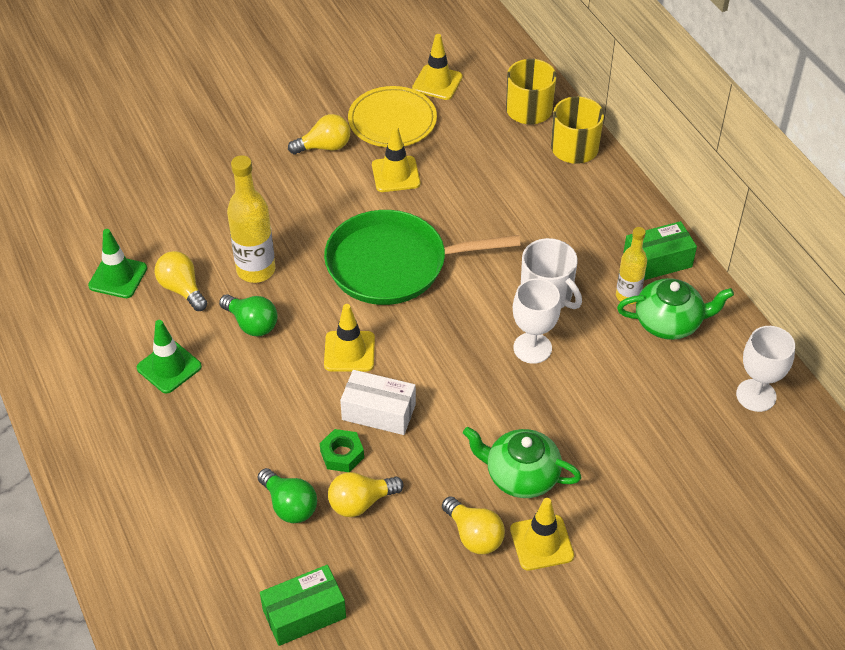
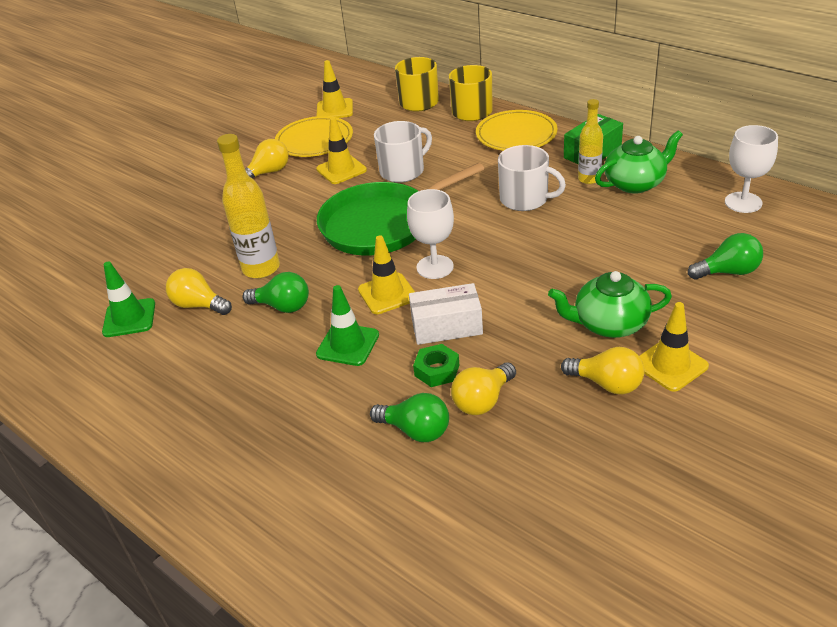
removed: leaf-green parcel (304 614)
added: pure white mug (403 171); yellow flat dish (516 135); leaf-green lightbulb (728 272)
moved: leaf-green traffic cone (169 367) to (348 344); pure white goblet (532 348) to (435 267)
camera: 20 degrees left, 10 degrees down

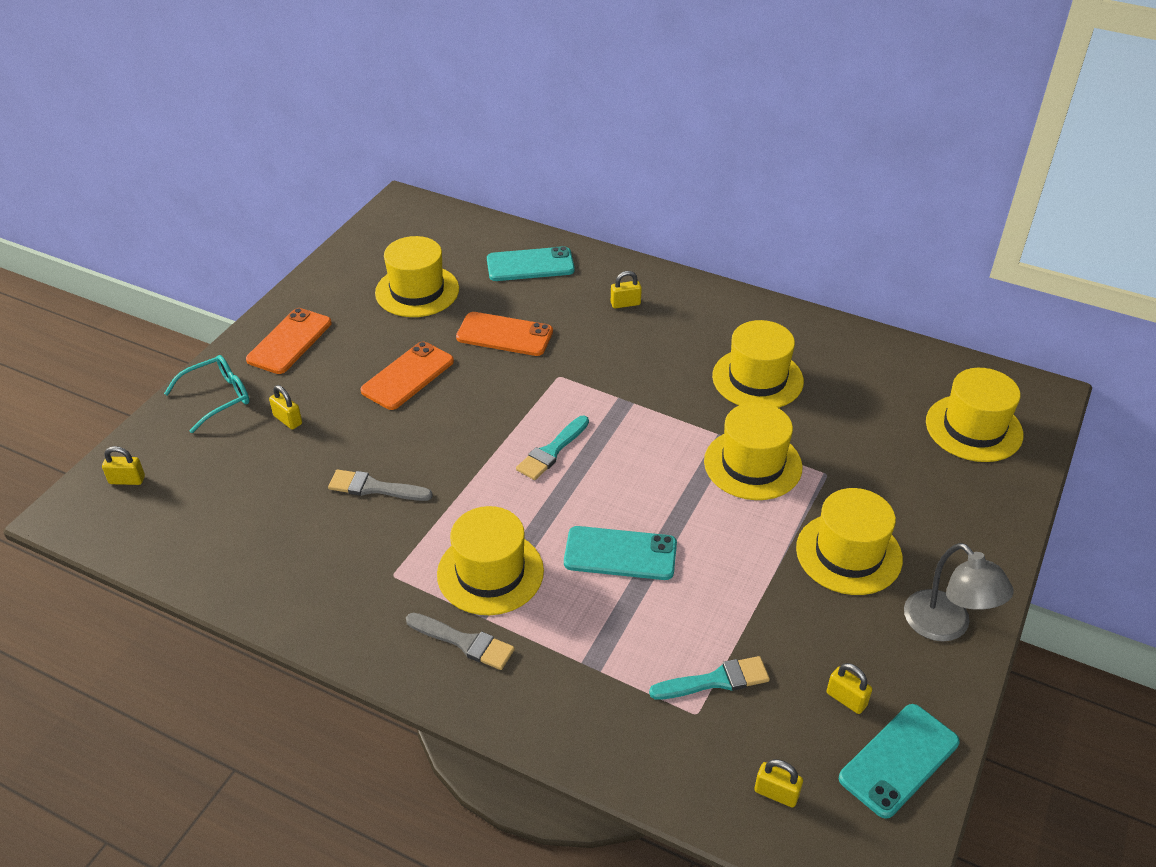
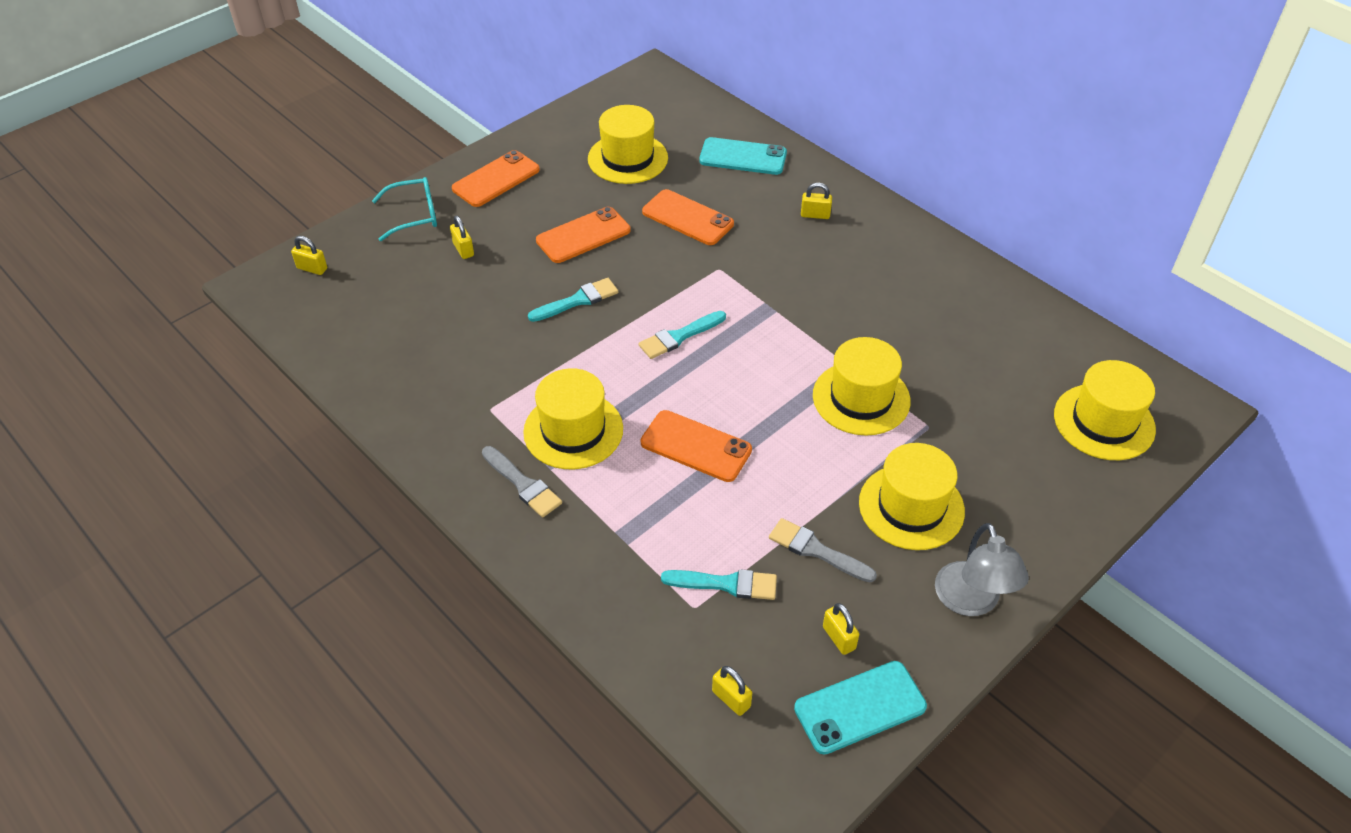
removed: yellow top hat (757 379)
added: teal paintbrush (577 300)
moved: grey paintbrush (374 488) to (816 550)
recoloured: teal mobile phone (620 554) to orange mobile phone (696 446)
camera: 20 degrees right, 5 degrees up

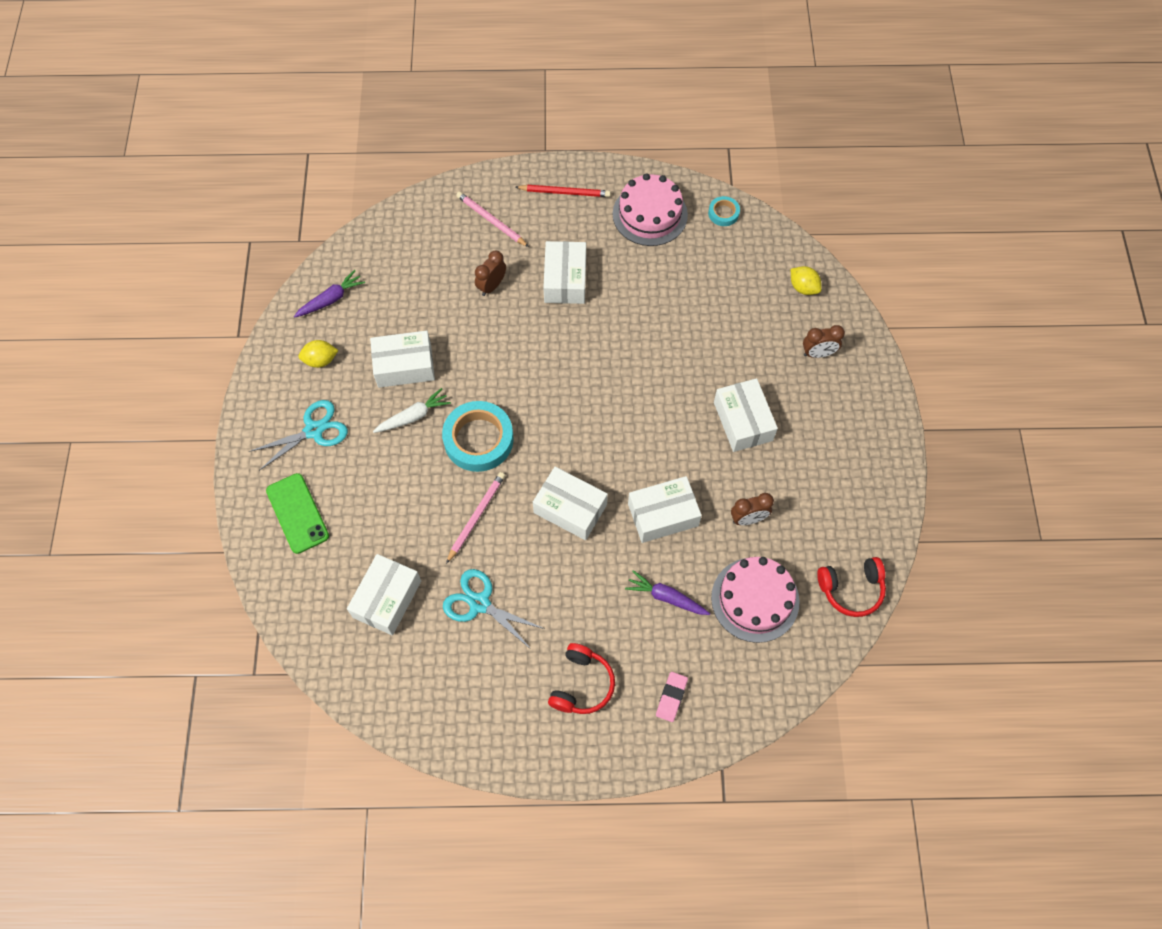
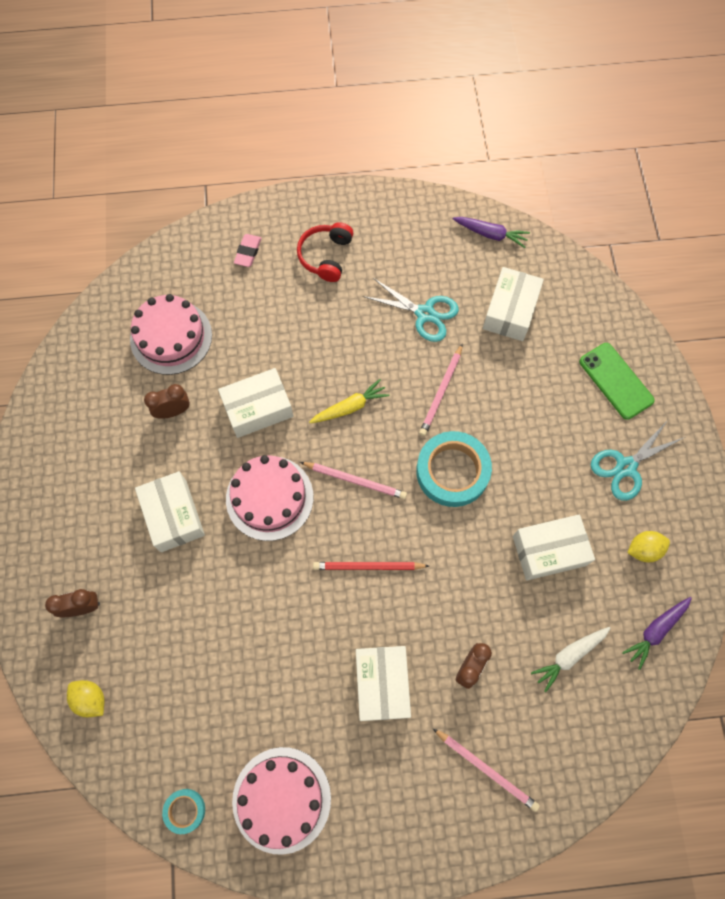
removed: red over-ear headphones (851 589)
added: pink cake (269 498); pink wooden pencil (355 480)
moved: pure white toy carrot (413 416) to (569 656); red wooden pencil (565 192) to (368 566); royal purple toy carrot (666 597) to (490 234)
replaced: pure white parcel (570 508) to yellow toy carrot (350 407)
camera: 175 degrees right, 5 degrees up

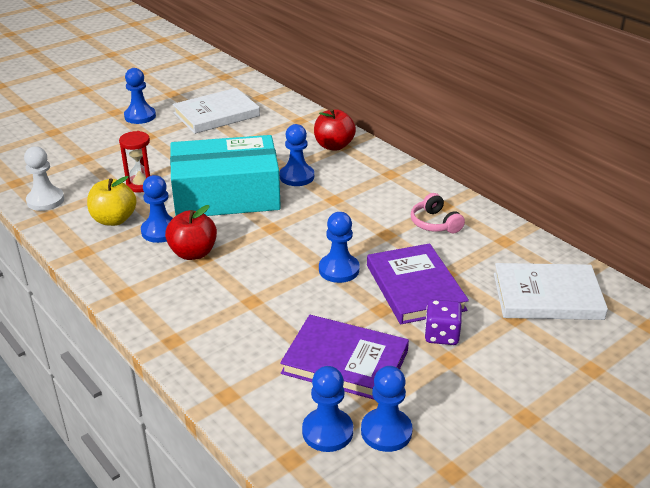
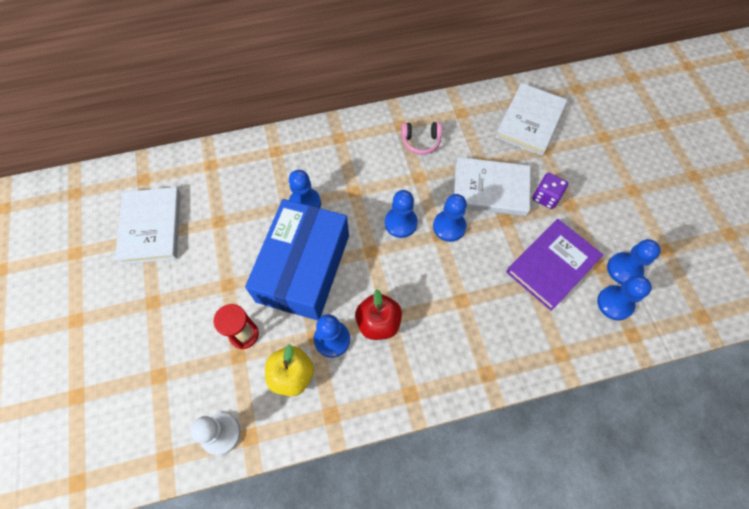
removed: red apple (334 146)
moved: blue chess pawn (140 116) to (400 223)
recoloured: teal parcel (226 195) to blue parcel (303 268); royal purple hardback (415 287) to pure white hardback (490 188)
camera: 65 degrees left, 30 degrees up

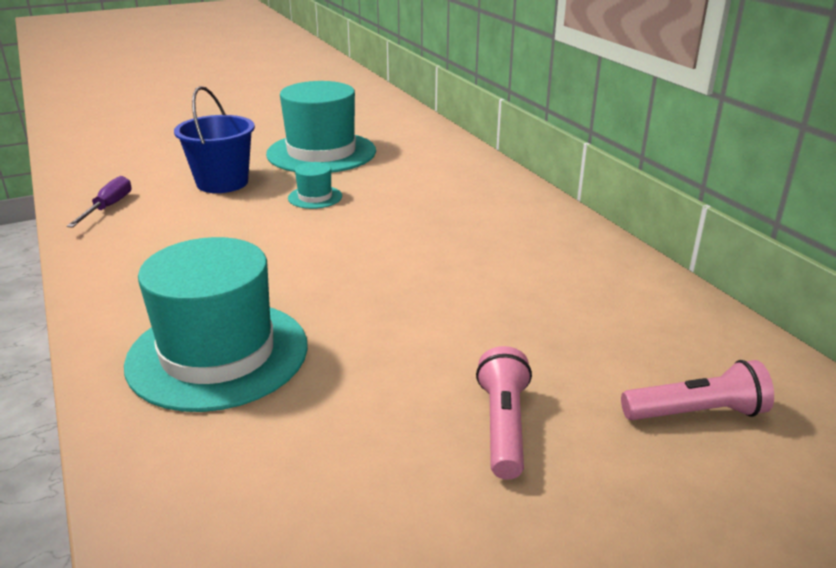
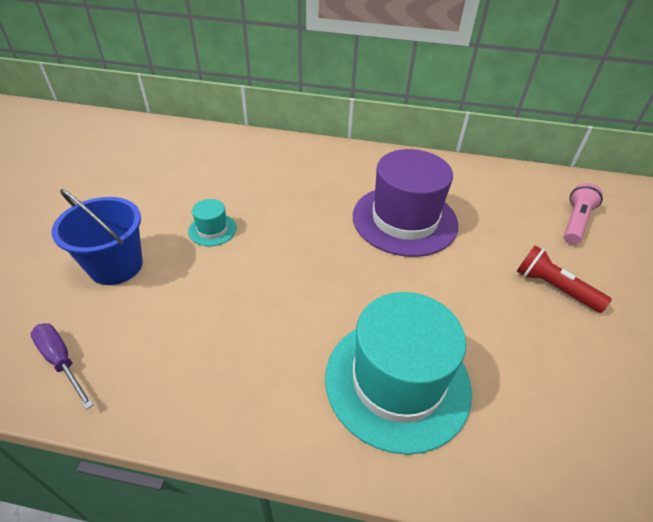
removed: teal top hat (321 153)
added: royal purple top hat (404 220)
recoloured: pink flashlight (503 426) to red flashlight (554 288)
camera: 55 degrees left, 15 degrees up

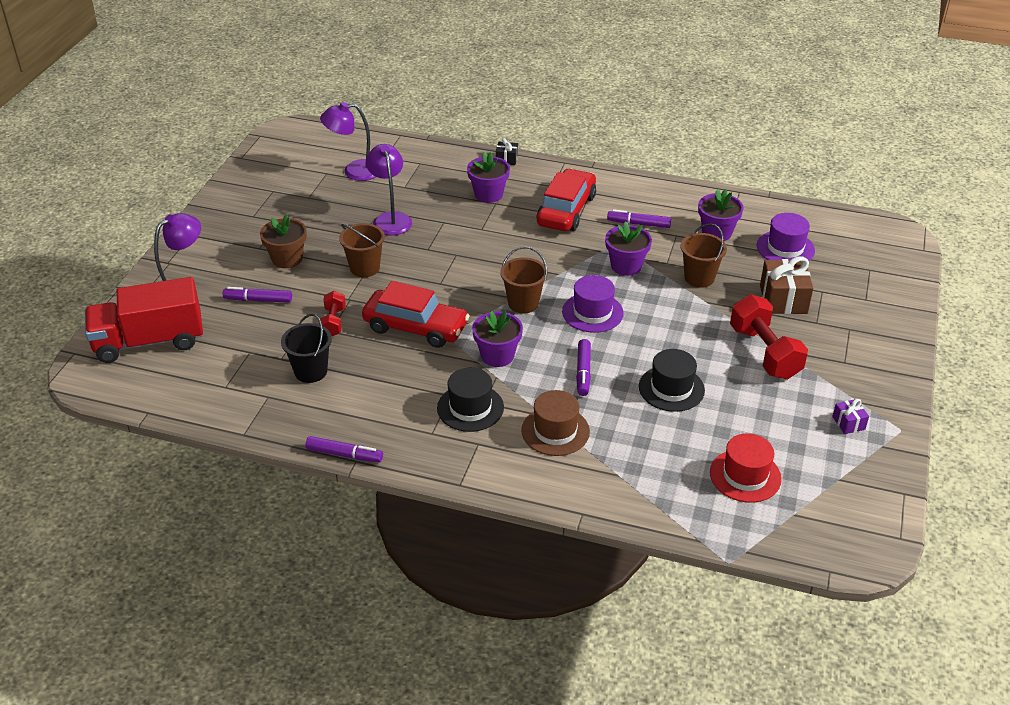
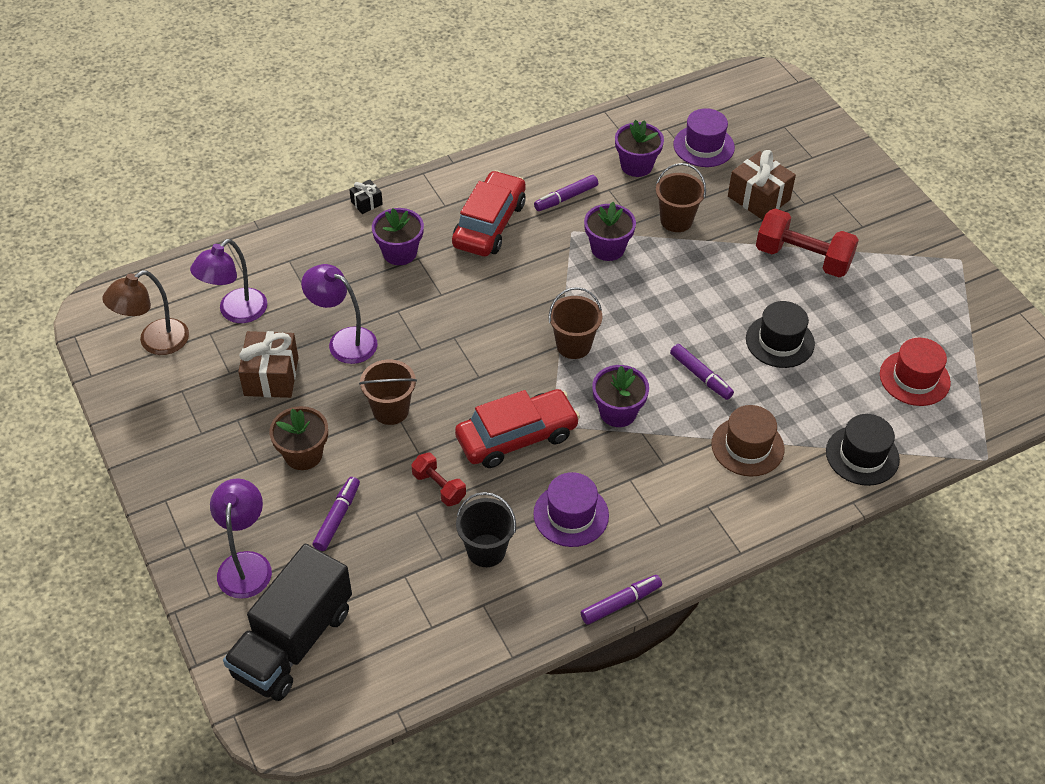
removed: royal purple wrapped gift (848 423)
added: brown desk lamp (155 342); brown wrapped gift (271 376)
moved: ebony top hat (470 408) to (862 455); royal purple top hat (592 312) to (571 515)
recoloured: red truck (149 341) to ebony truck (293 642)
turned: royal purple marker pen (258 300) = (337 518) 150 degrees clockwise; red car (566 210) = (489 224) 45 degrees clockwise
camera: 45 degrees left, 10 degrees up

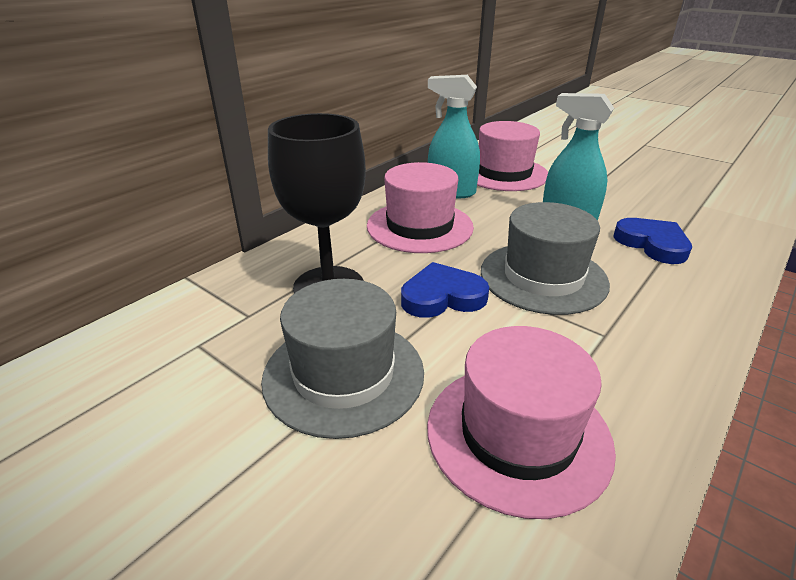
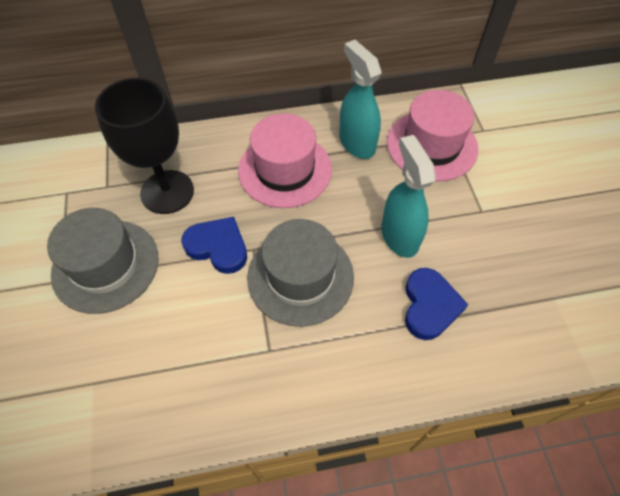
removed: pink top hat (518 434)
camera: 40 degrees right, 25 degrees up

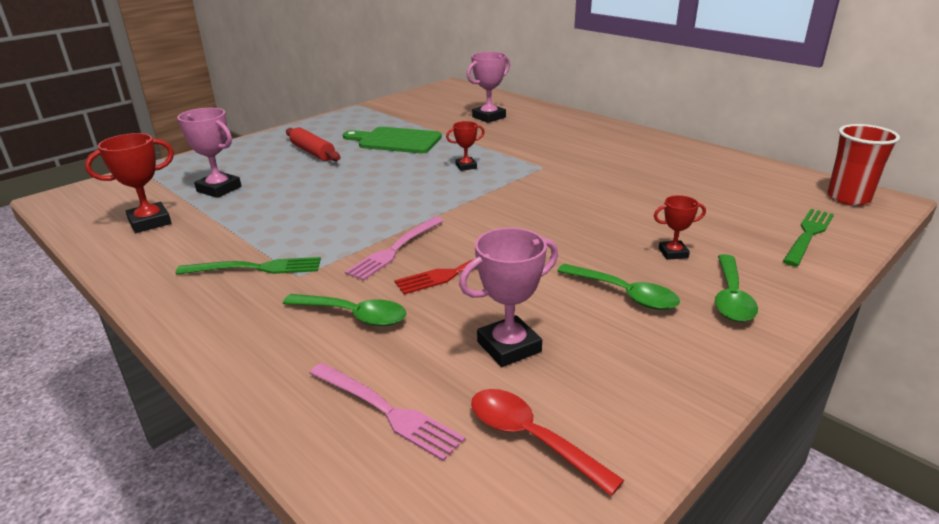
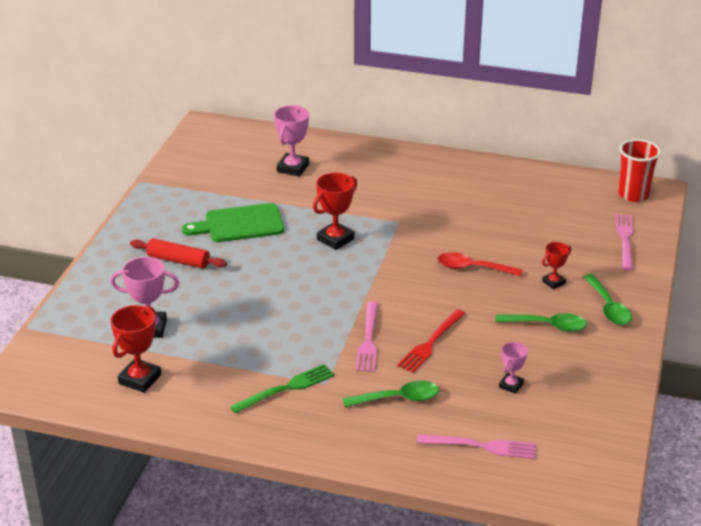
moved: red spoon (530 438) to (472 268)
recoloured: leaf-green table fork (808 234) to pink table fork (625 239)
resized: red trophy (466 166) = (335 239) x1.69; pink trophy (509 347) = (511 385) x0.59
camera: 30 degrees left, 5 degrees up

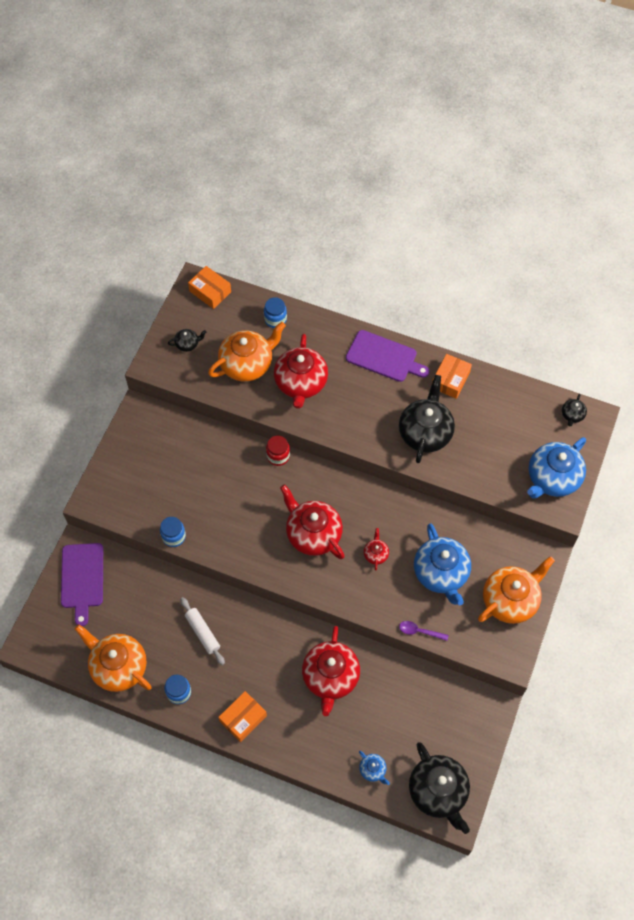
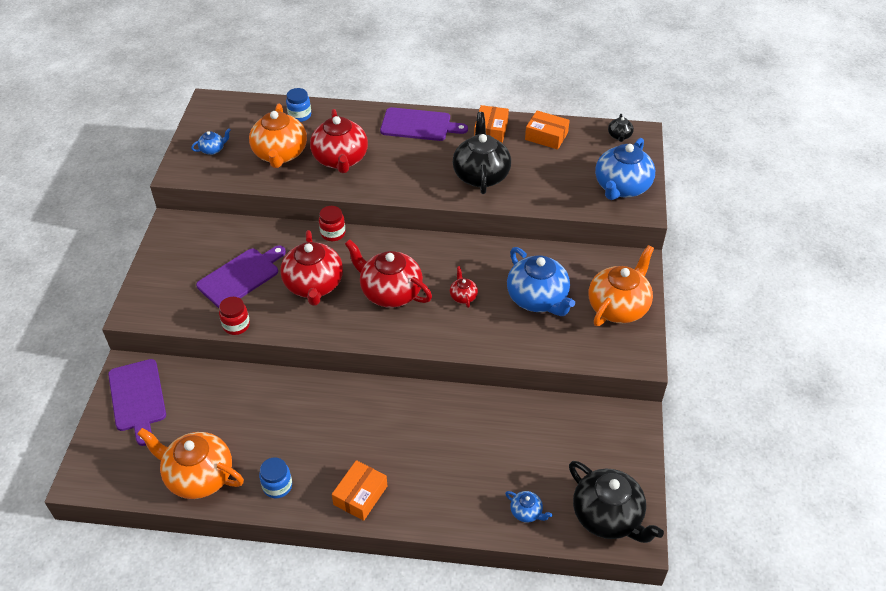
removed: pure white rolling pin (202 633); royal purple spoon (419 631)
added: royal purple cutting board (241 276)
moved: orange parcel (210 291) to (546 136); red china teapot (330 677) to (314 285)
recoloured: blue preserve jar (174 536) to red preserve jar (236 325); ebony china teapot (188 344) to blue china teapot (213 149)
turned: orange china teapot (247 364) = (280 154) 135 degrees clockwise
camera: 15 degrees left, 15 degrees down

